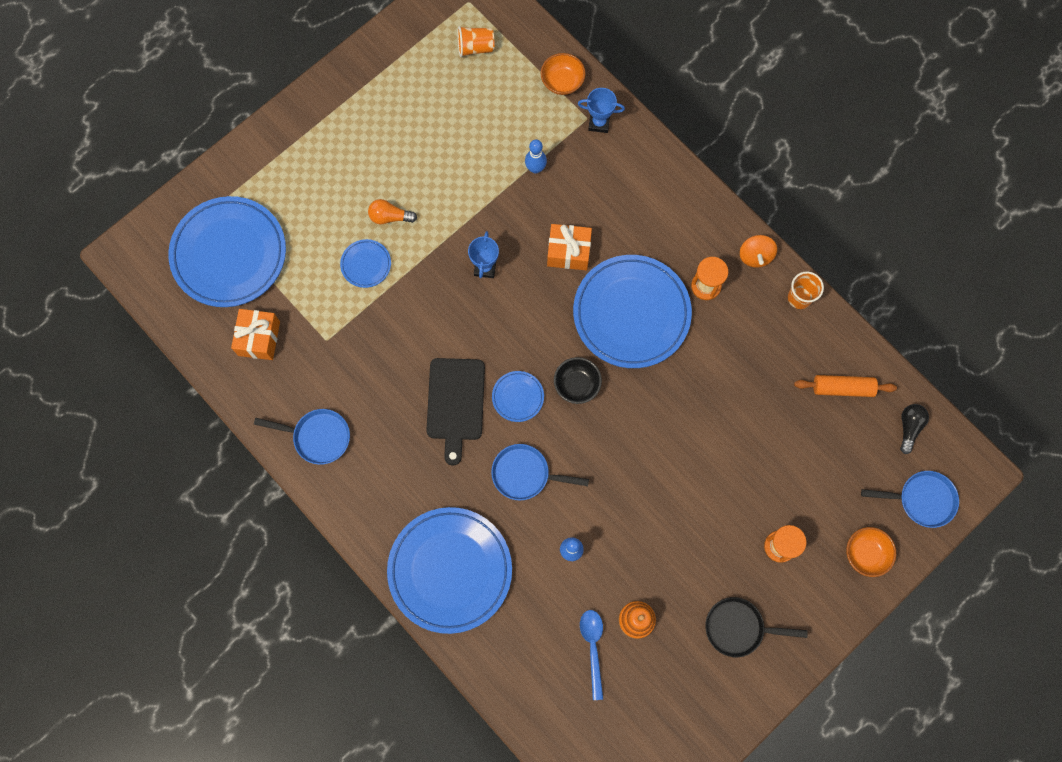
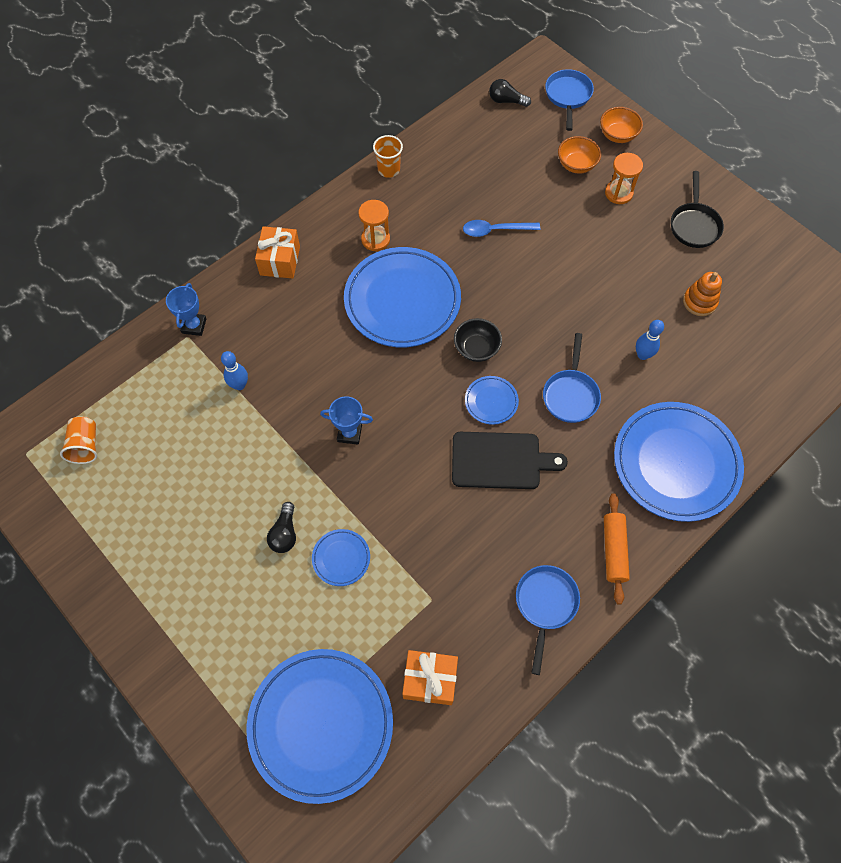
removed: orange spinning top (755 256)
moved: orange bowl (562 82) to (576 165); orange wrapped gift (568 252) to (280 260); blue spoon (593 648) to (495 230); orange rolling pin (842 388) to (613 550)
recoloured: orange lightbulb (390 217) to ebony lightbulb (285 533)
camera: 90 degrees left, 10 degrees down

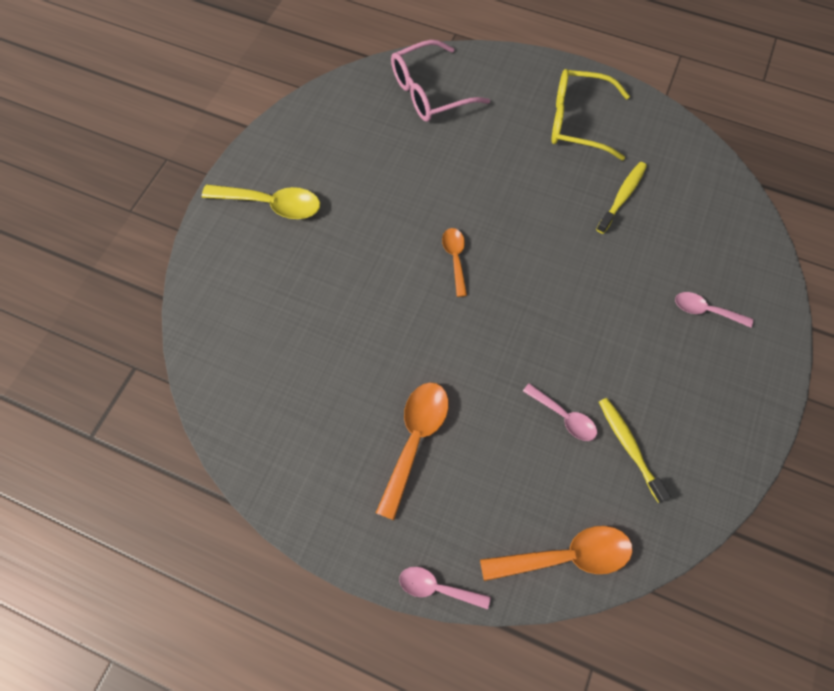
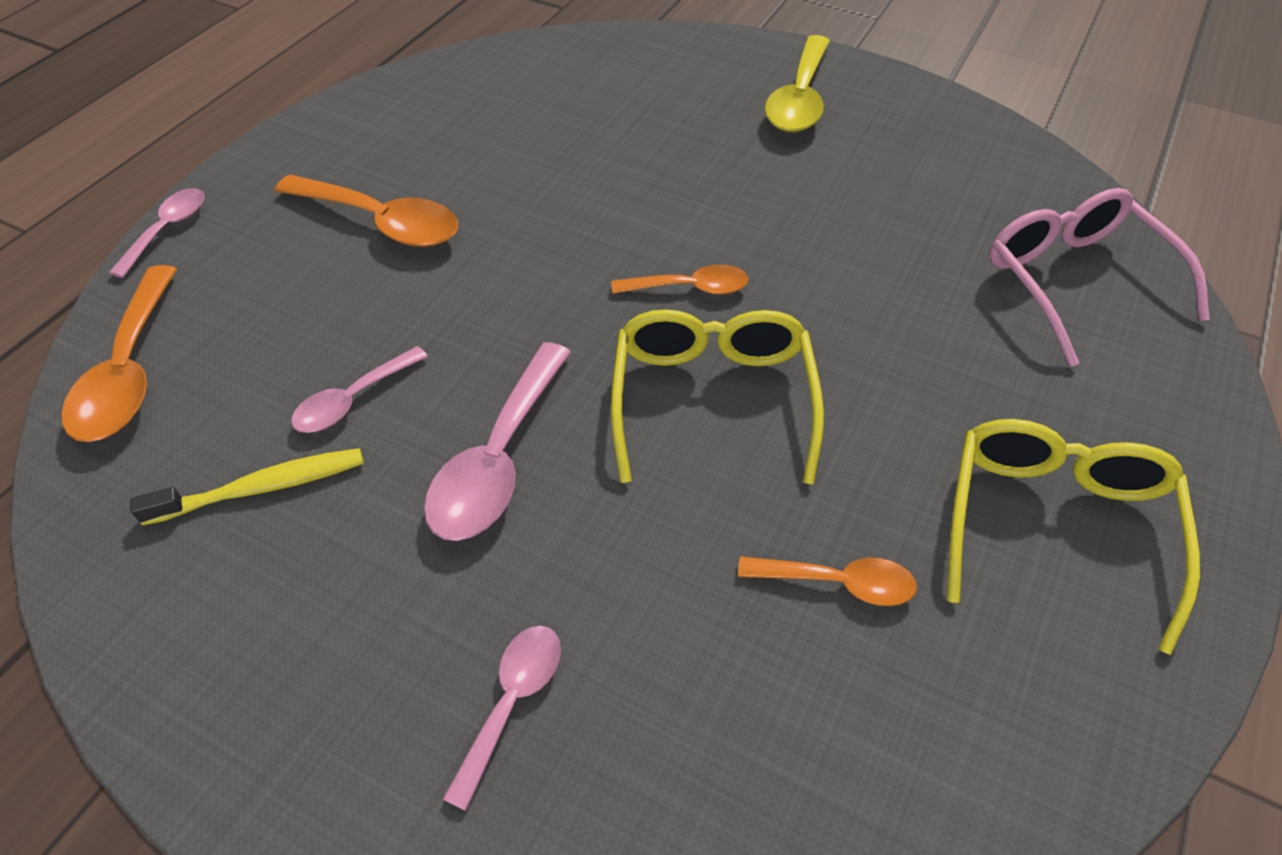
added: pink spoon (498 459); yellow eyeglasses (712 401)
replaced: yellow dental brush (622 196) to orange spoon (838 583)
camera: 95 degrees right, 15 degrees down

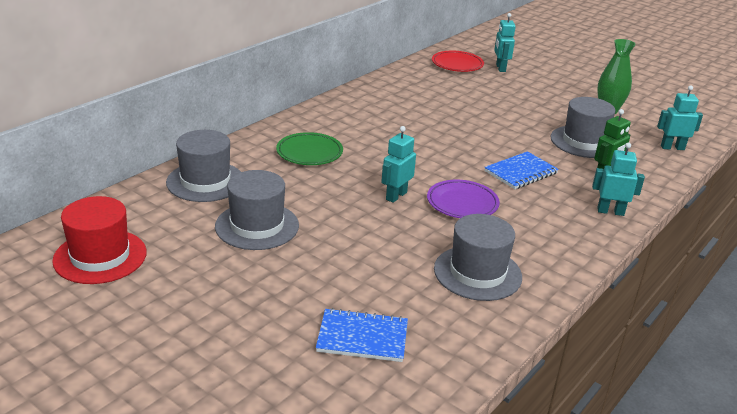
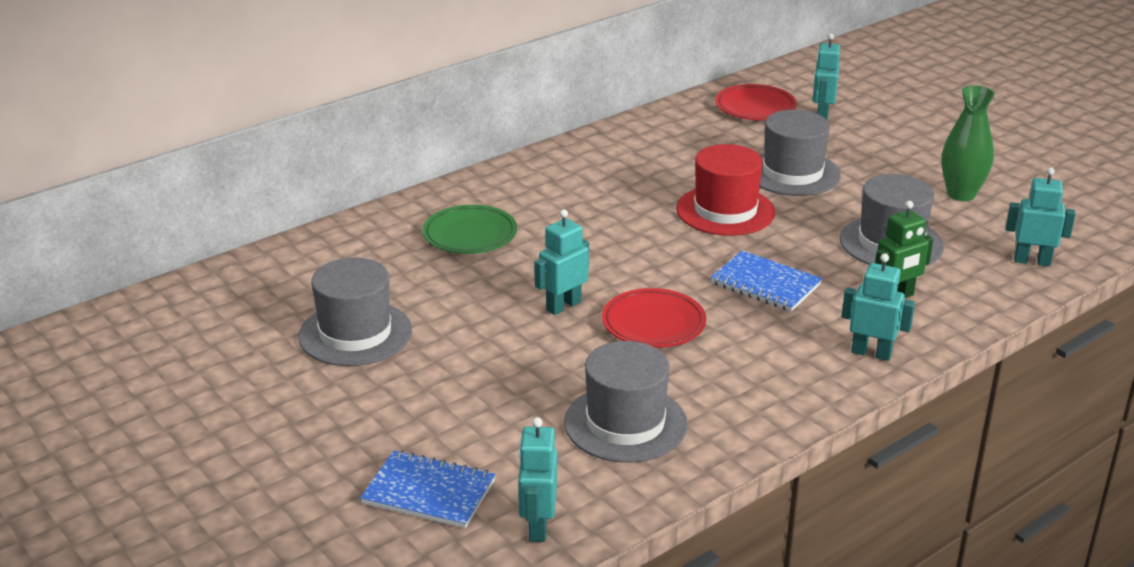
added: teal toy robot (538 526)
moved: red top hat (100 256) to (725 211); grey top hat (205 181) to (792 173)
recoloured: royal purple flat dish (462 203) to red flat dish (653 324)
turned: blue notebook (521 172) = (765 284) 60 degrees clockwise
camera: 15 degrees right, 0 degrees up

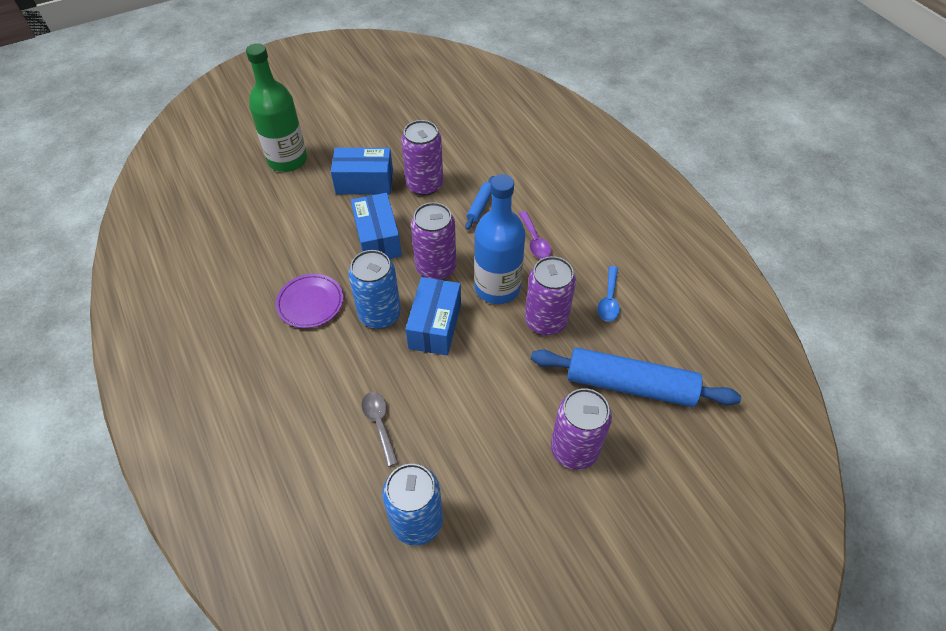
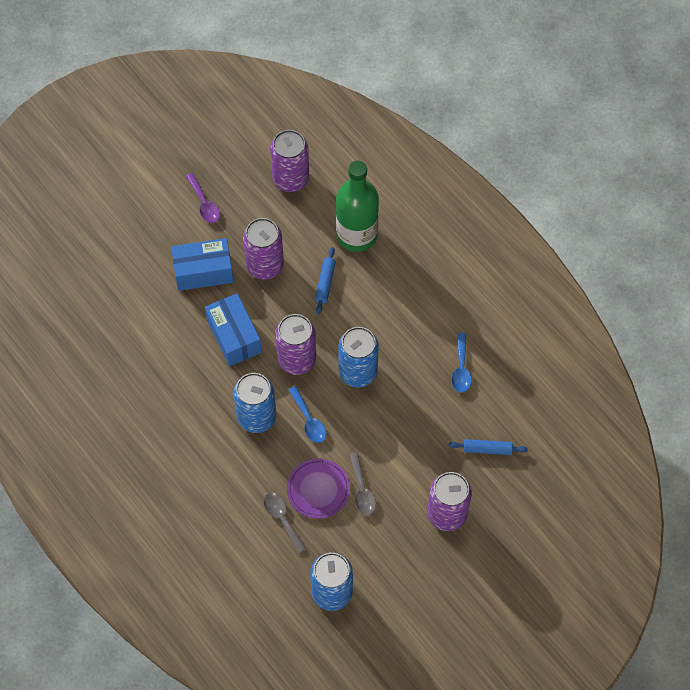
added: grey spoon (362 490)
moved: leaf-green bottle (287 160) to (356 235); royal purple flat dish (310 303) to (318 490); royal purple spoon (535 241) to (204 203); royal purple tin (545 321) to (290 179)
replaced: blue parcel (435 326) to blue spoon (309 420); blue bottle (497 287) to blue tin (358 372)
resized: blue rolling pin (630 385) = (487 449) x0.45
camera: 10 degrees left, 10 degrees up

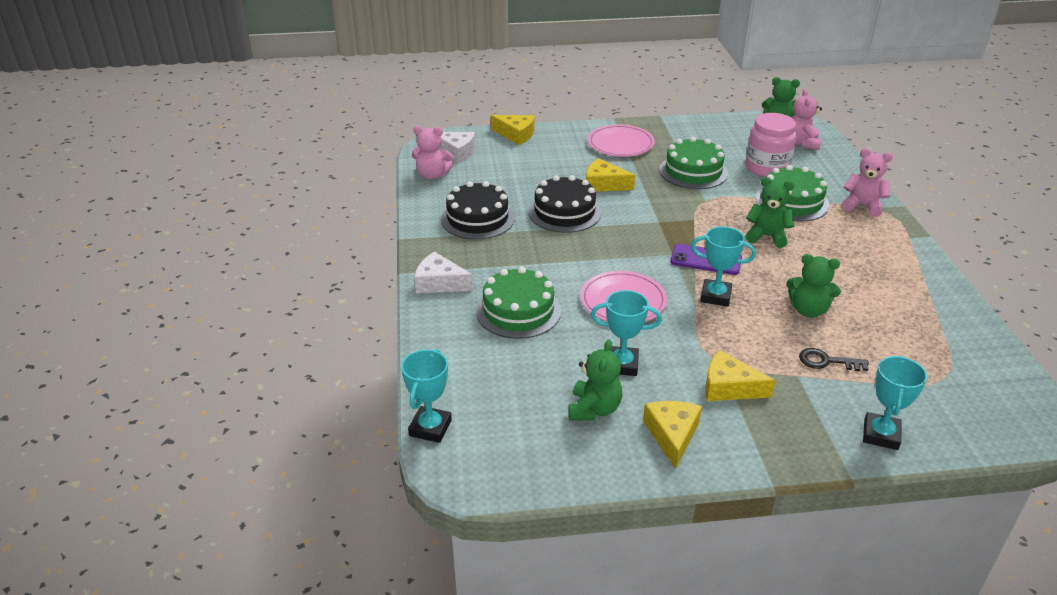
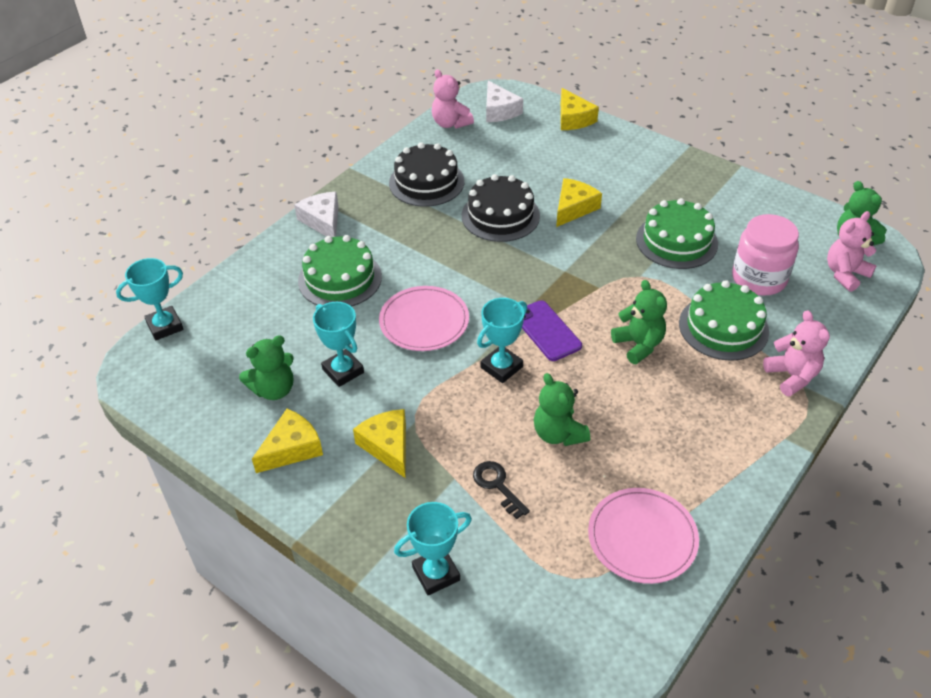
moved: pink flat dish (620 144) to (642 537)
turned: yellow piece of cheese (604 184) = (574 208) 60 degrees clockwise; teal trophy (715 296) = (501 367) 75 degrees clockwise
camera: 45 degrees right, 10 degrees up

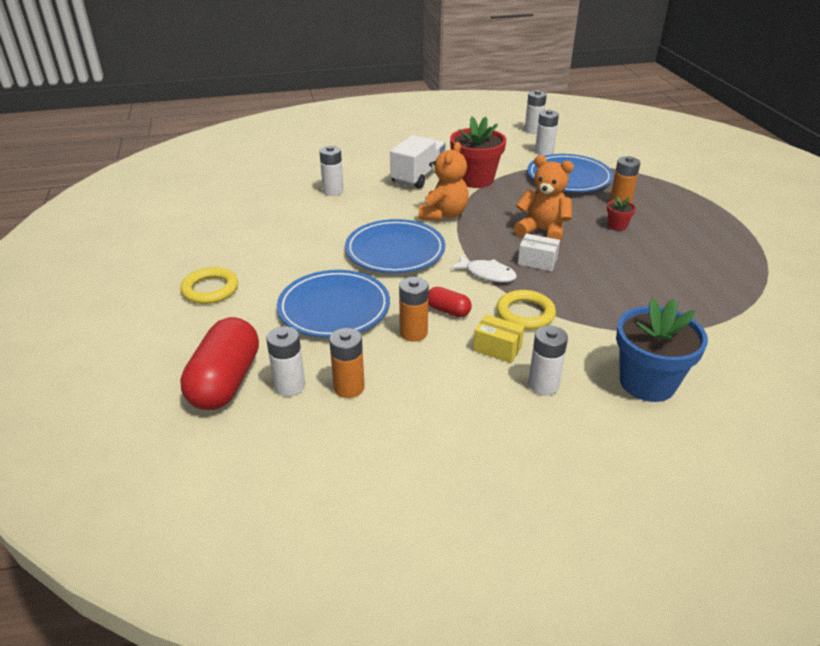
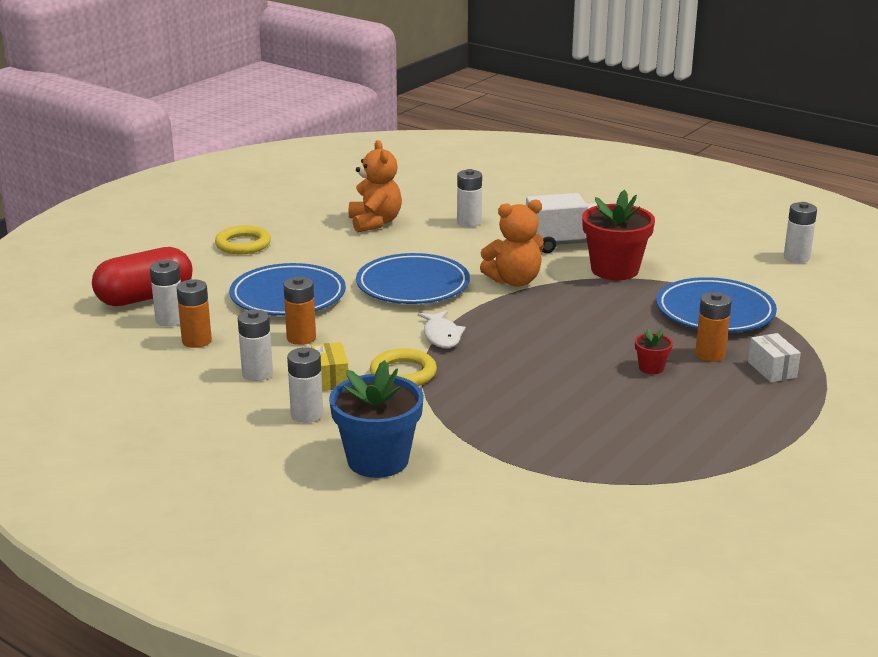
removed: red pill (448 311)
moved: orange stuffed bear (542 231) to (375 223); pure white parcel (537 262) to (772 370); pure white power cell (544 152) to (257 373)
camera: 50 degrees right, 10 degrees down

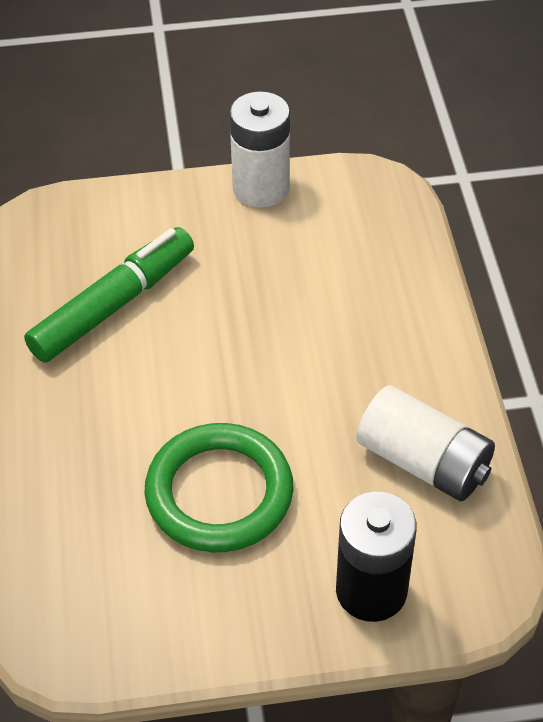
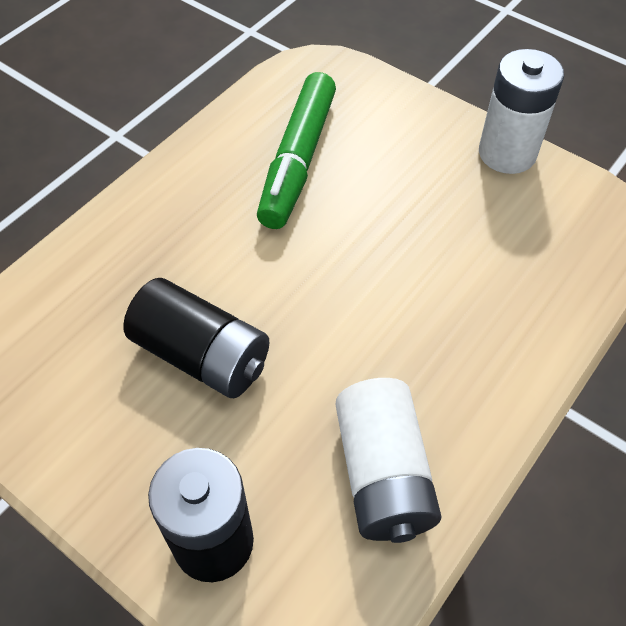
replaced: leaf-green hoop (219 493) to ebony power cell (202 355)
turned: leaf-green marker pen (113 305) = (298 160) 105 degrees clockwise
camera: 45 degrees right, 5 degrees up

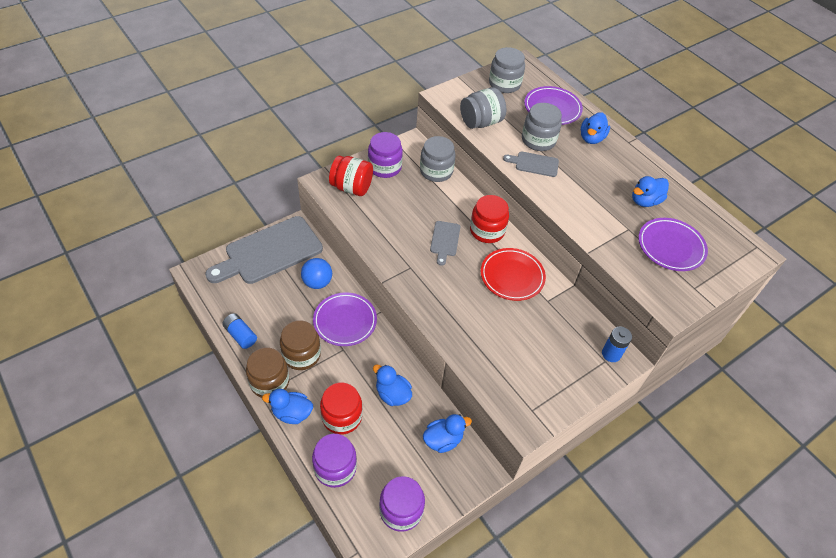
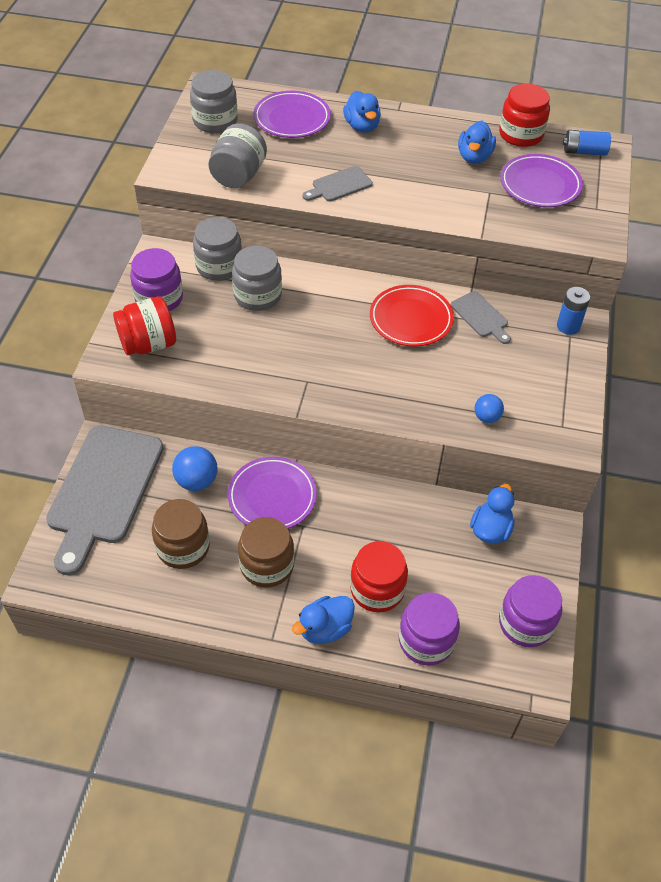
removed: blue rubber duck (392 394)
added: blue ball (486 417)
moved: blue power cell (240 335) to (584 151); brown preserve jar (269 382) to (183 547); grey cutting board (445 240) to (481 316); red preserve jar (487 230) to (521 134); grey preserve jar (538 140) to (257 295)
camera: 40 degrees left, 0 degrees up

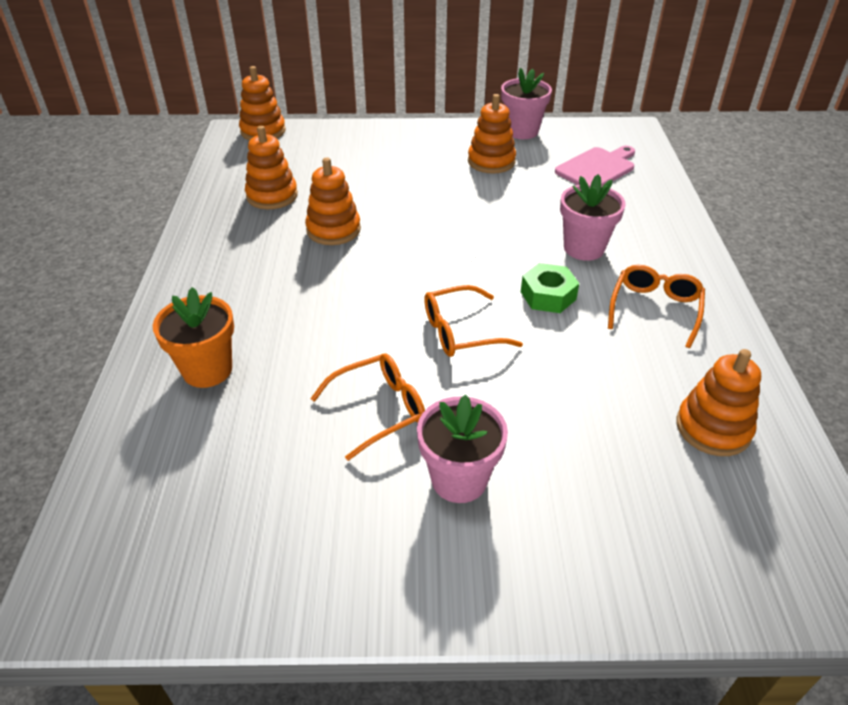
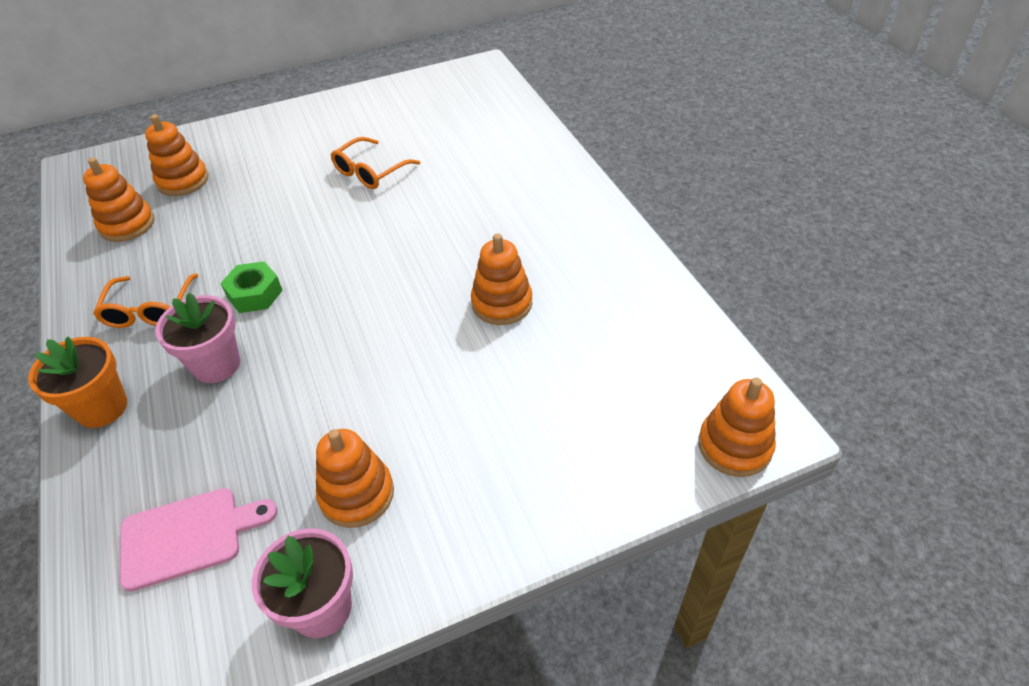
removed: pink potted plant (459 479); orange eyeglasses (460 332)
moved: orange potted plant (207 370) to (102 408); orange stacking rings (272 196) to (183 181)
turned: pink cutting board (597 168) = (188 536) 135 degrees counterclockwise
camera: 160 degrees right, 5 degrees up

